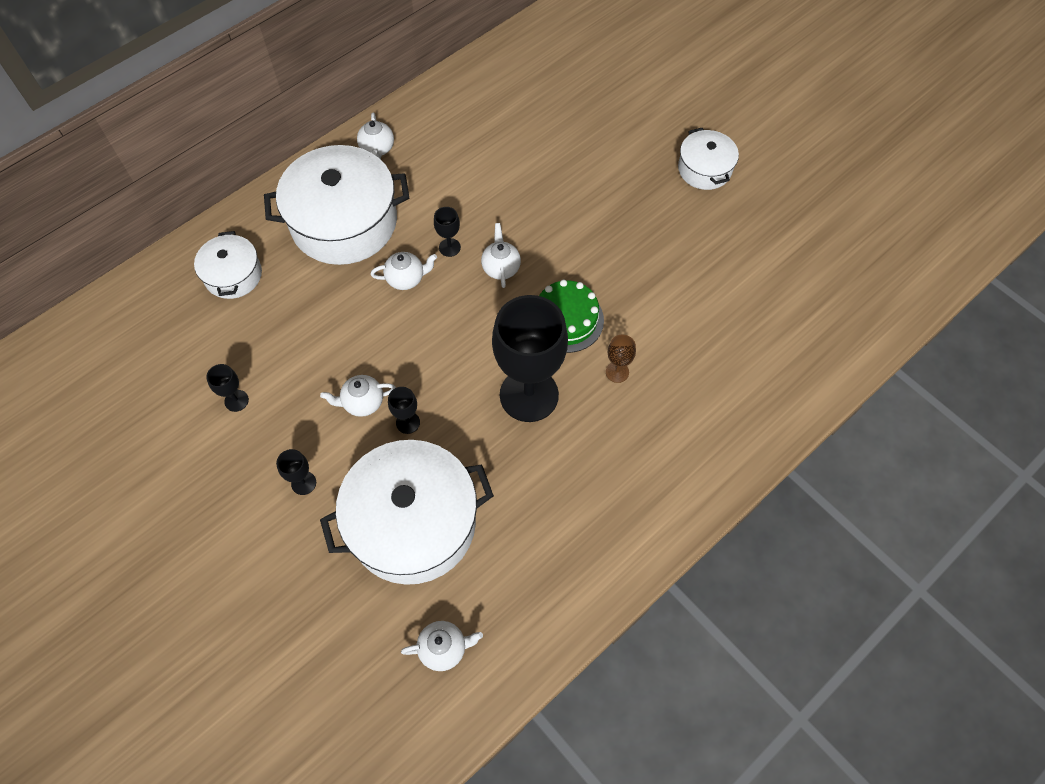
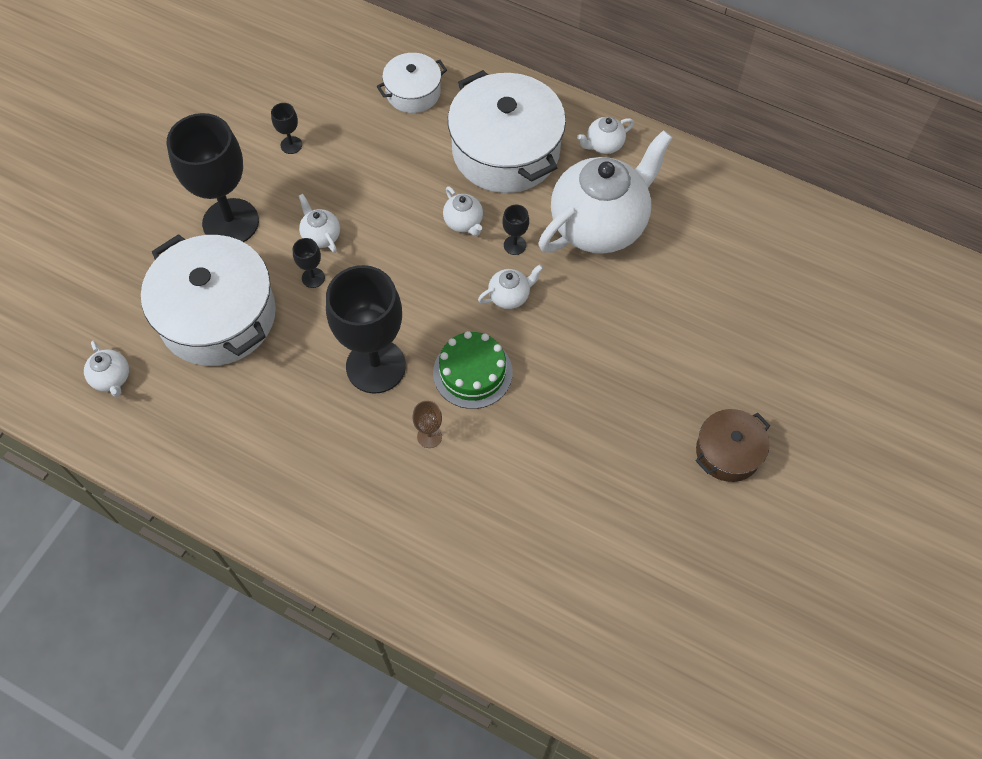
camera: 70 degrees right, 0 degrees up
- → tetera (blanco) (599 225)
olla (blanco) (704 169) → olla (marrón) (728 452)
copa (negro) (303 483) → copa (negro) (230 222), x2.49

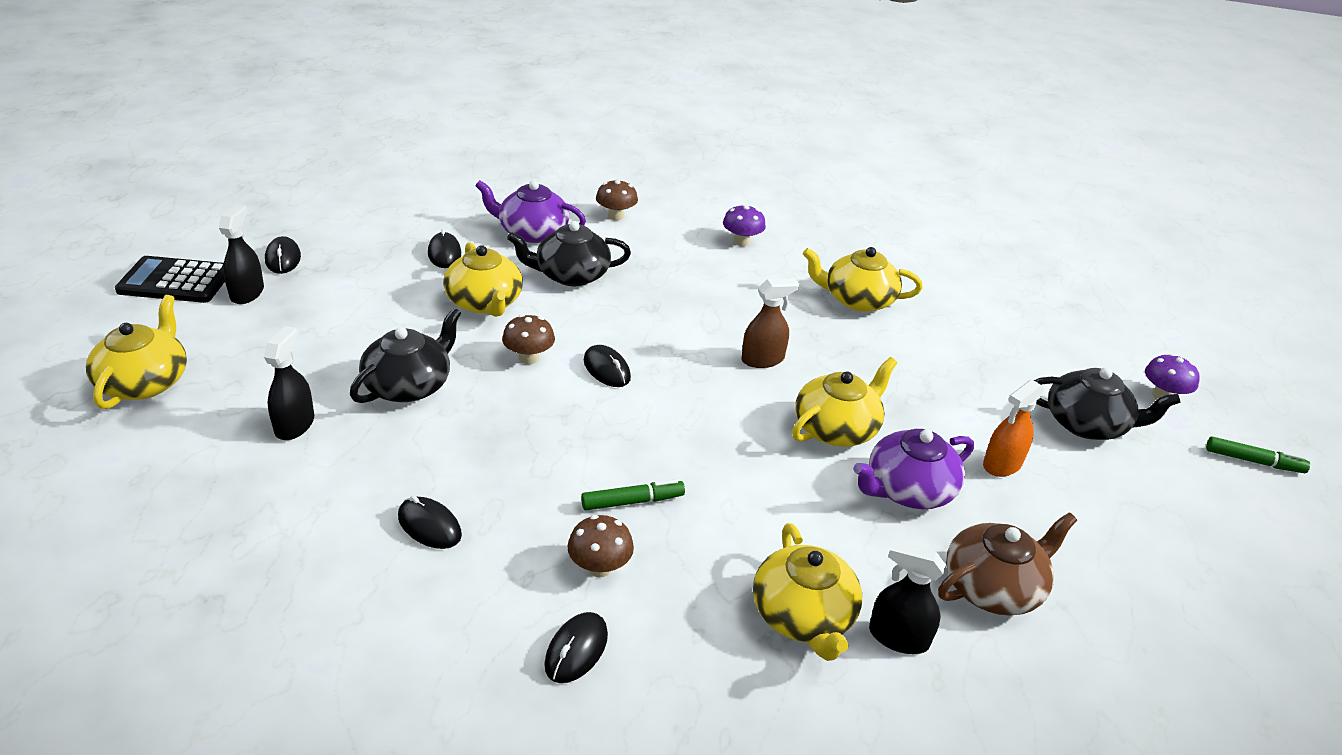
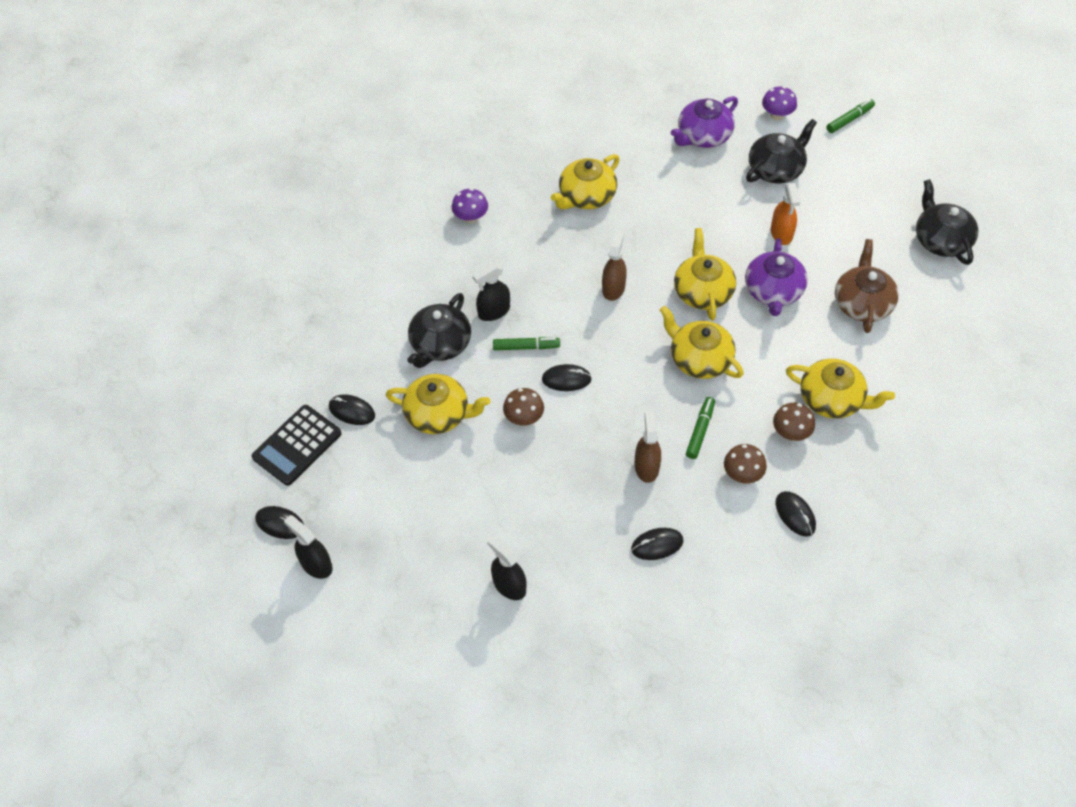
camera: 50 degrees left, 20 degrees up
- → rotulador (verde) (526 347)
- → pulverizador (marrón) (646 466)
tetera (amarillo) (145 382) → tetera (amarillo) (699 359), moved
calculadora (negro) (175 281) → calculadora (negro) (297 445), moved
tetera (negro) (409 385) → tetera (negro) (941 240), moved
tetera (morado) (532 232) → tetera (morado) (703 136), moved
seta (marrón) (616 216) → seta (marrón) (791 432), moved
pulverizador (negro) (898 637) → pulverizador (negro) (494 311), moved

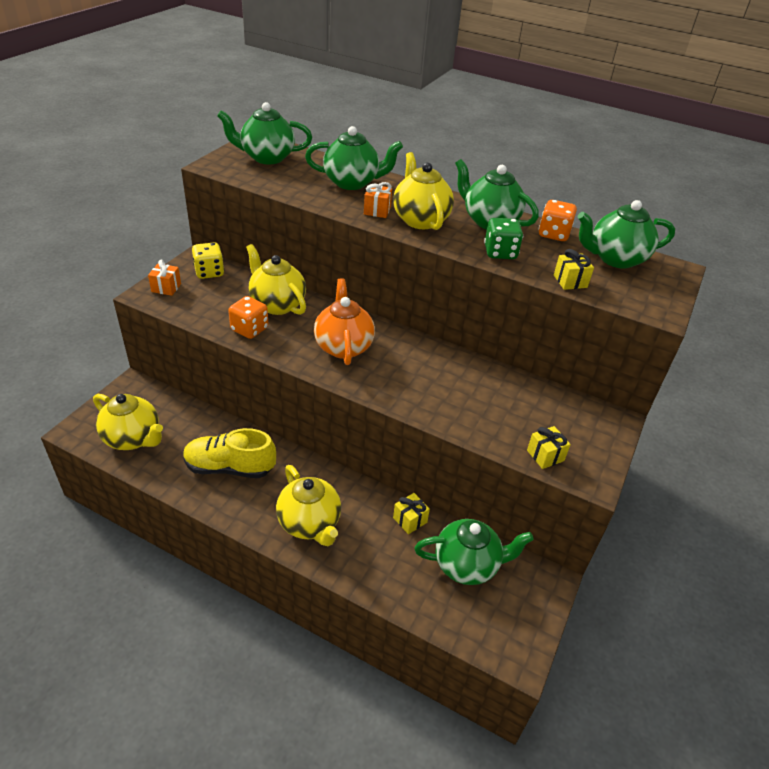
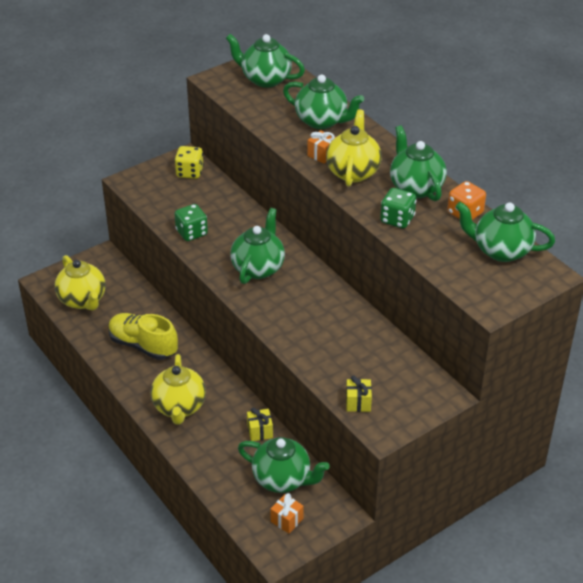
camera: 30 degrees right, 0 degrees up
tetera (amarillo) (277 304) → -
regalo (amarillo) (570 281) → -
regalo (naranja) (166 288) → regalo (naranja) (287 520), moved
dado (naranja) (249 329) → dado (verde) (191 233)
tetera (naranja) (343 346) → tetera (verde) (258 268)

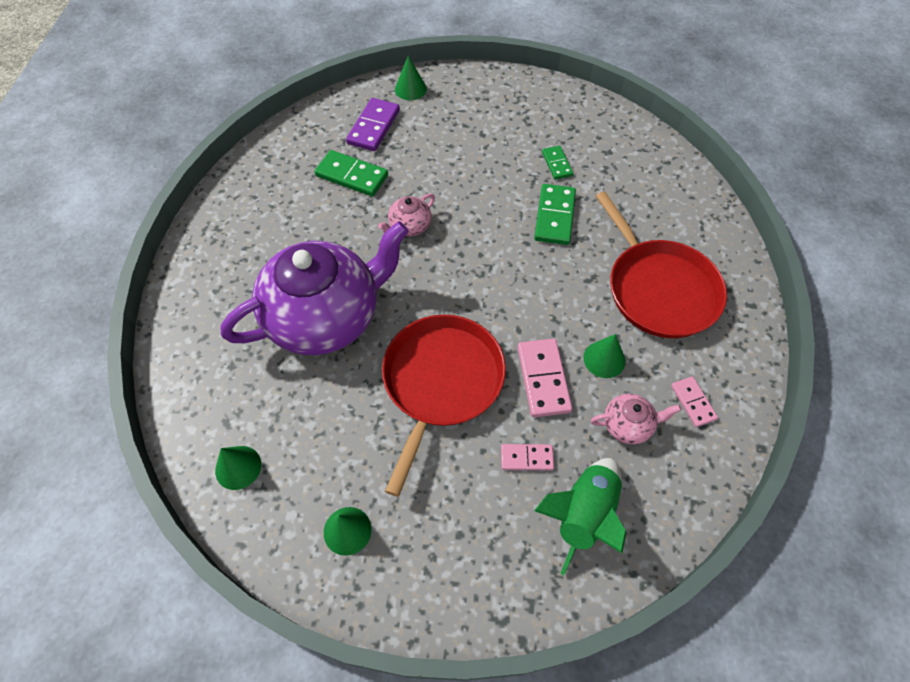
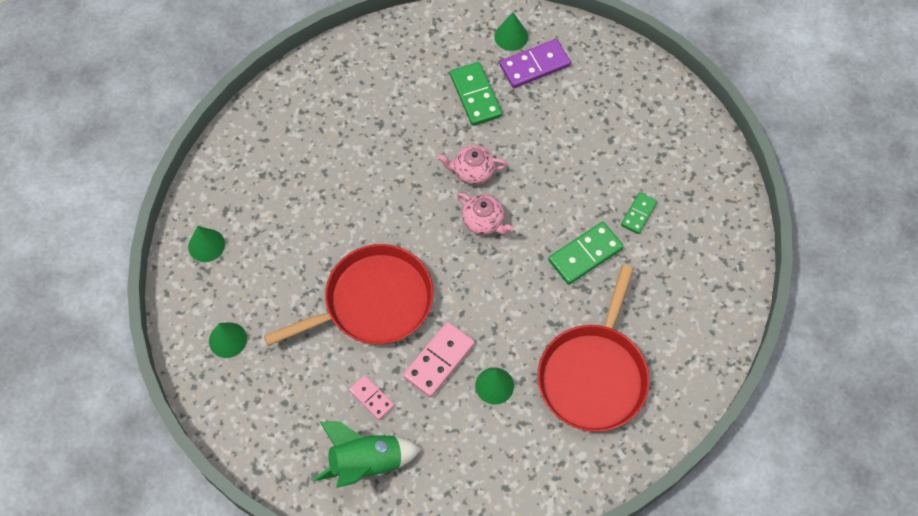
camera: 45 degrees right, 5 degrees up
tetera (morado) (326 316) → -
ficha de dominó (rosa) (693 402) → -
cono (verde) (410 89) → cono (verde) (511 36), moved
tetera (rosa) (628 425) → tetera (rosa) (484 221), moved

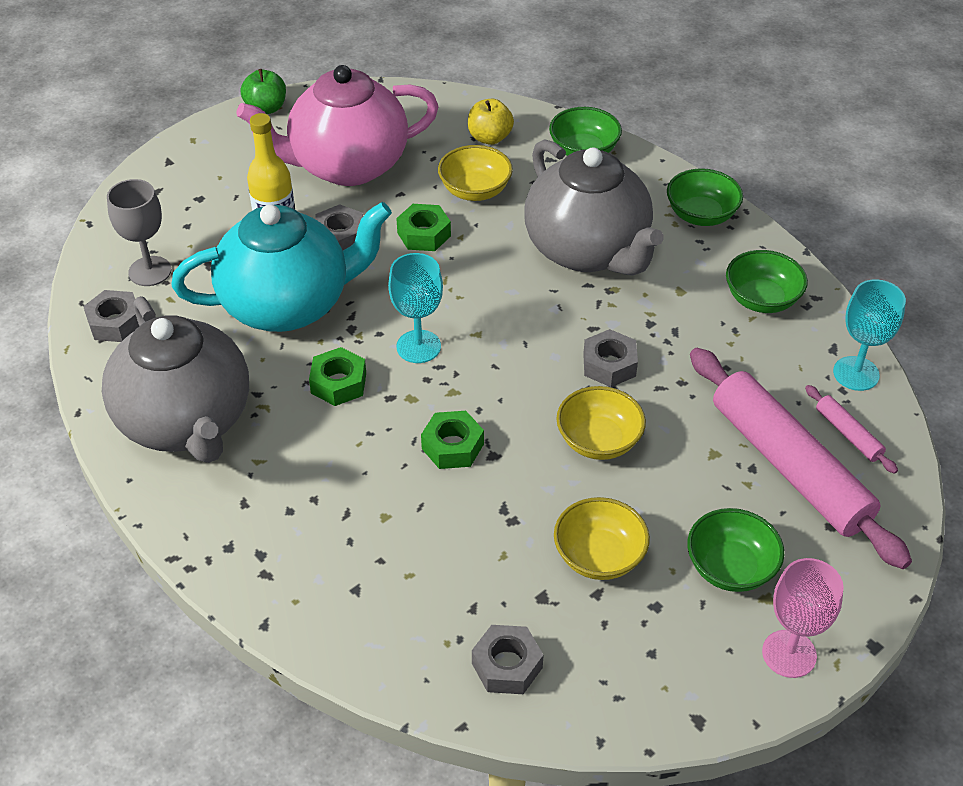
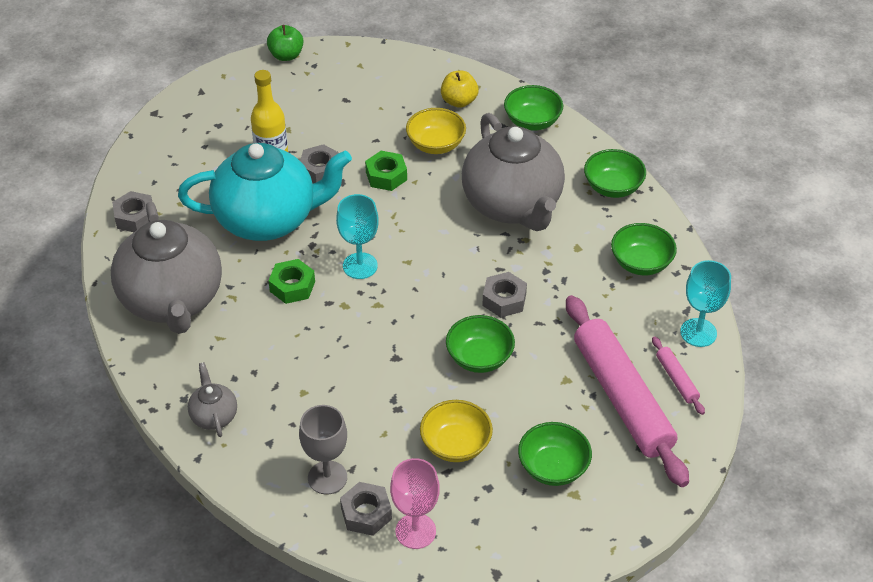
camera: 10 degrees right, 0 degrees up
tetera (rosa) (347 165) → -
tuerca (verde) (452 446) → -
- → tetera (gris) (214 416)
copa (gris) (150 271) → copa (gris) (327 477), moved
copa (rosa) (789 654) → copa (rosa) (415 531), moved
cuenco (amarillo) (598 441) → cuenco (verde) (479 358)

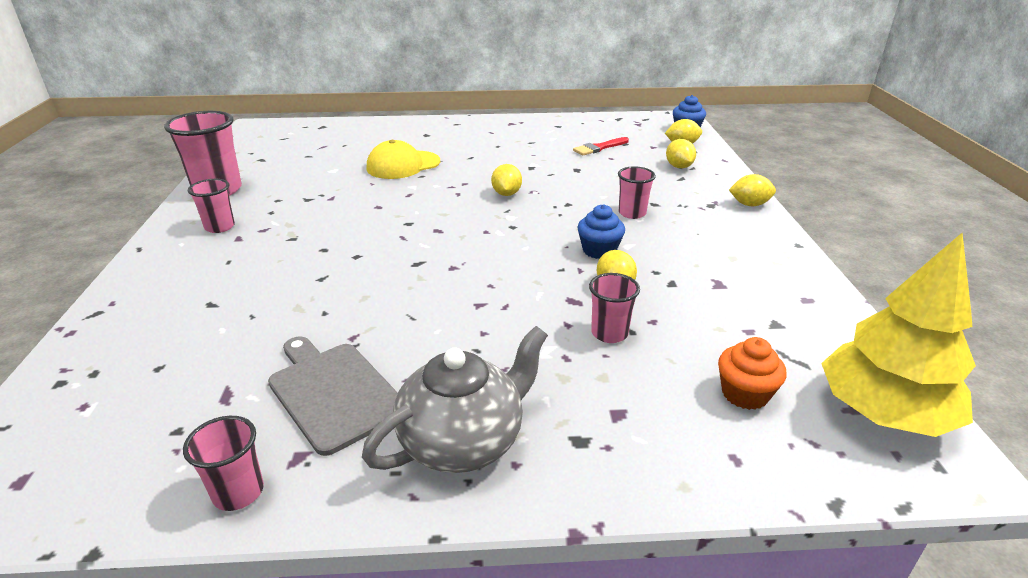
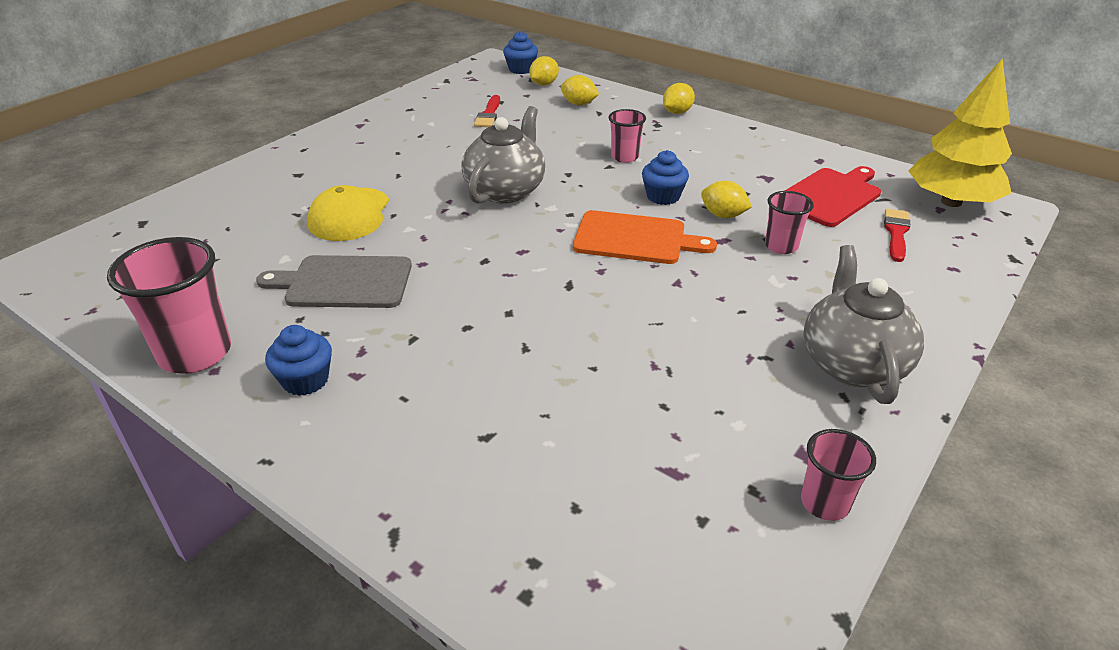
camera: 50 degrees left, 5 degrees up
- → tabla de cortar (naranja) (635 238)
- → tabla de cortar (rojo) (830 196)
tabla de cortar (gris) (333 392) → tabla de cortar (gris) (344 282), moved
vaso (rosa) (220 227) → magdalena (azul) (305 380)
limón (amarillo) (506 194) → tetera (gris) (505 191)
magdalena (naranja) (745 394) → pincel (rojo) (896 233)

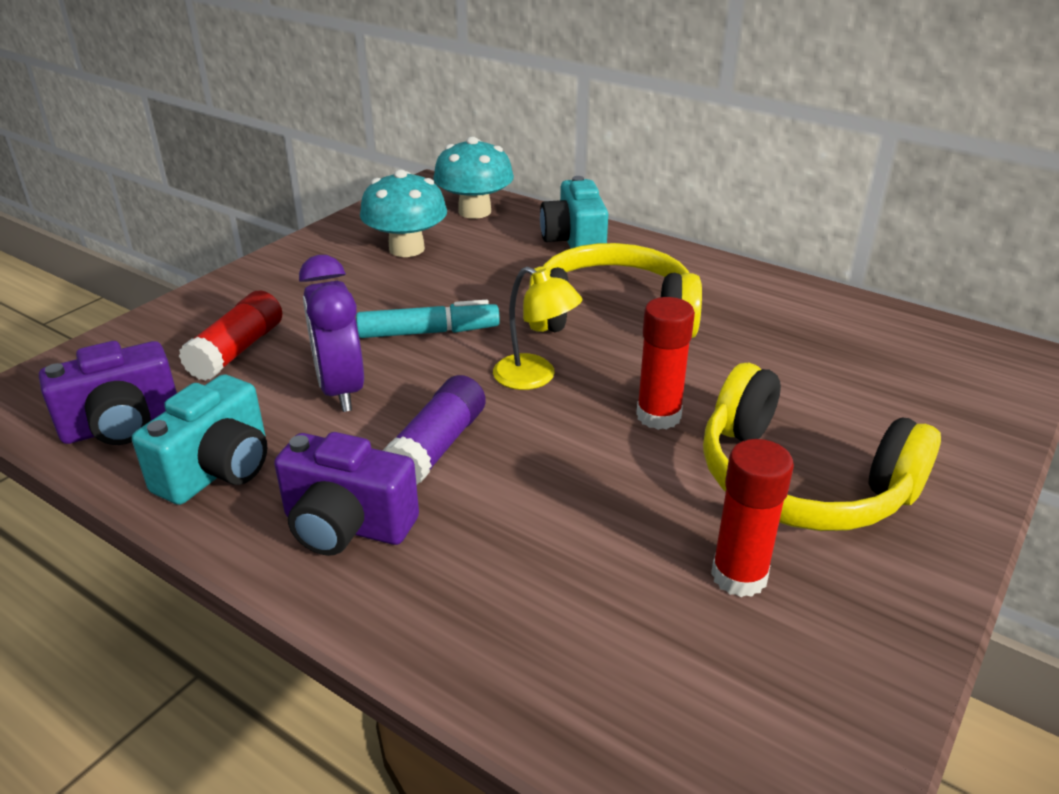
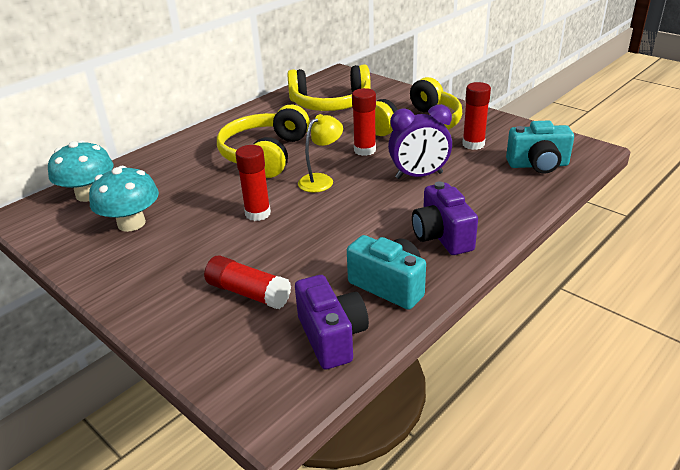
camera: 80 degrees left, 0 degrees up
barra de pegamento (morado) (437 446) → -
- → auriculares (amarillo) (330 103)
despertador (morado) (341 390) → despertador (morado) (419 176), moved
cámara (turquesa) (574 242) → cámara (turquesa) (538 165), moved
rotulador (turquesa) (428 332) → barra de pegamento (rojo) (258 213)
cámara (morado) (346 526) → cámara (morado) (442 236), 135 degrees clockwise

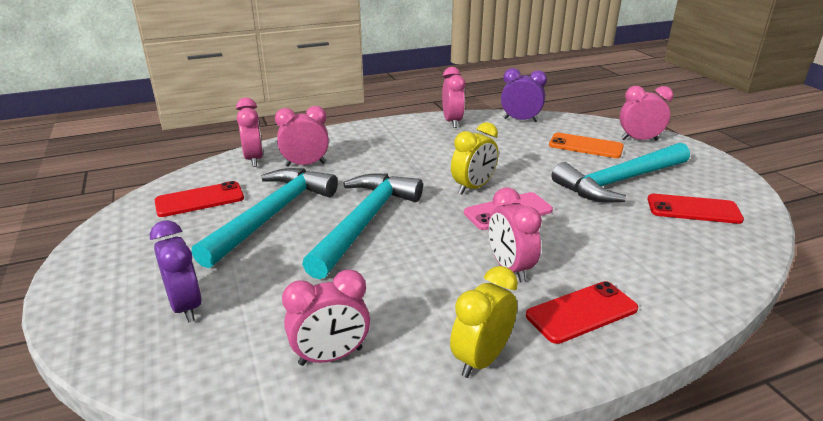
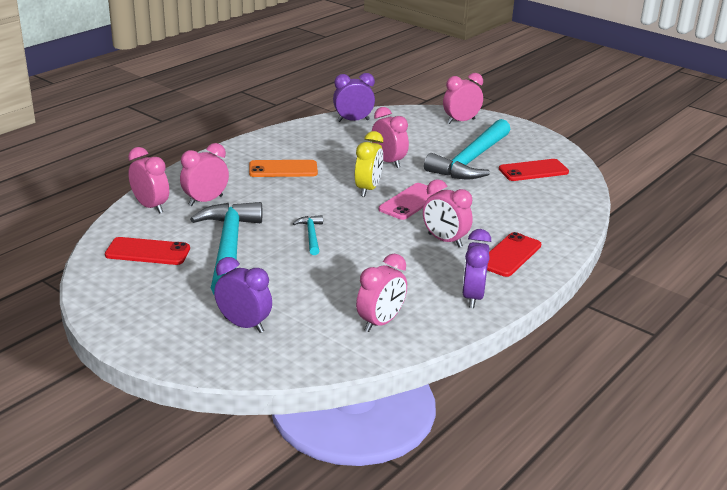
camera: 30 degrees left, 0 degrees up
despertador (rosa) (452 122) → despertador (rosa) (388 162), moved
móvil (naranja) (585 146) → móvil (naranja) (283 169), moved
despertador (amarillo) (481 359) → despertador (morado) (472 297)
móvil (rojo) (200 200) → móvil (rojo) (147 252), 60 degrees clockwise
martillo (turquesa) (365 222) → martillo (turquesa) (311 235), x0.44

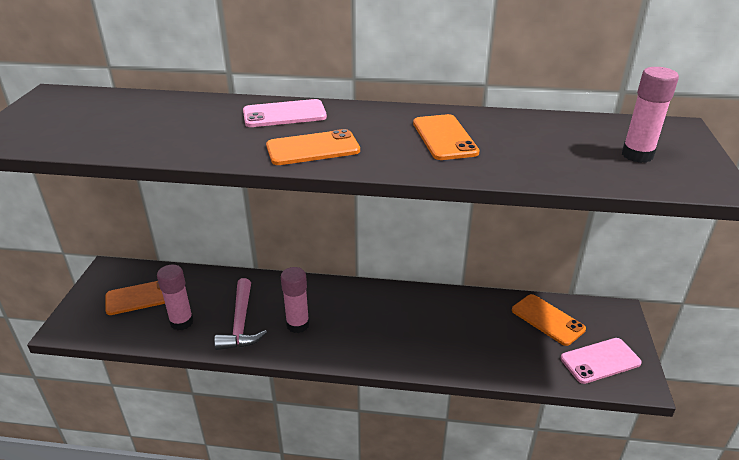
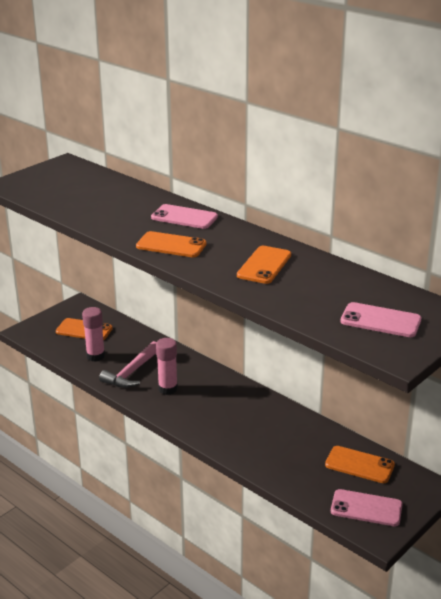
camera: 35 degrees right, 5 degrees down
barra de pegamento (rosa) (637 155) → móvil (rosa) (380 321)
móvil (naranja) (547 320) → móvil (naranja) (359 465), 60 degrees counterclockwise

